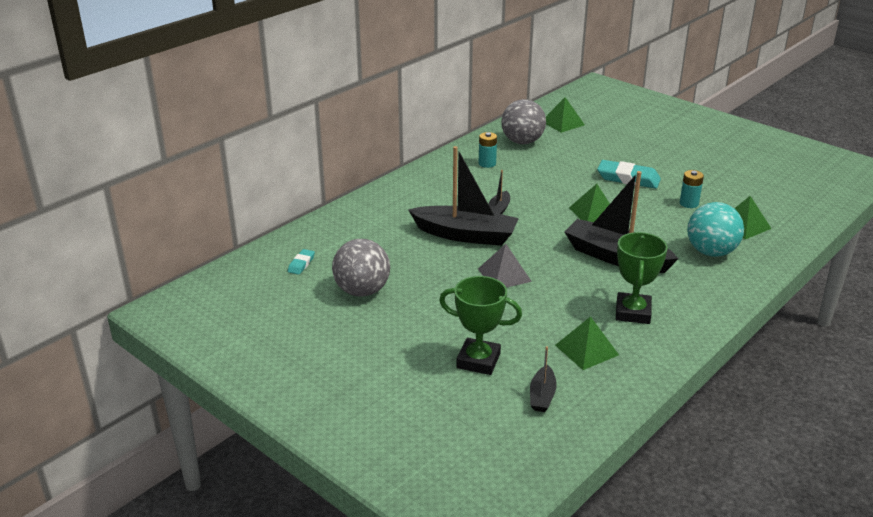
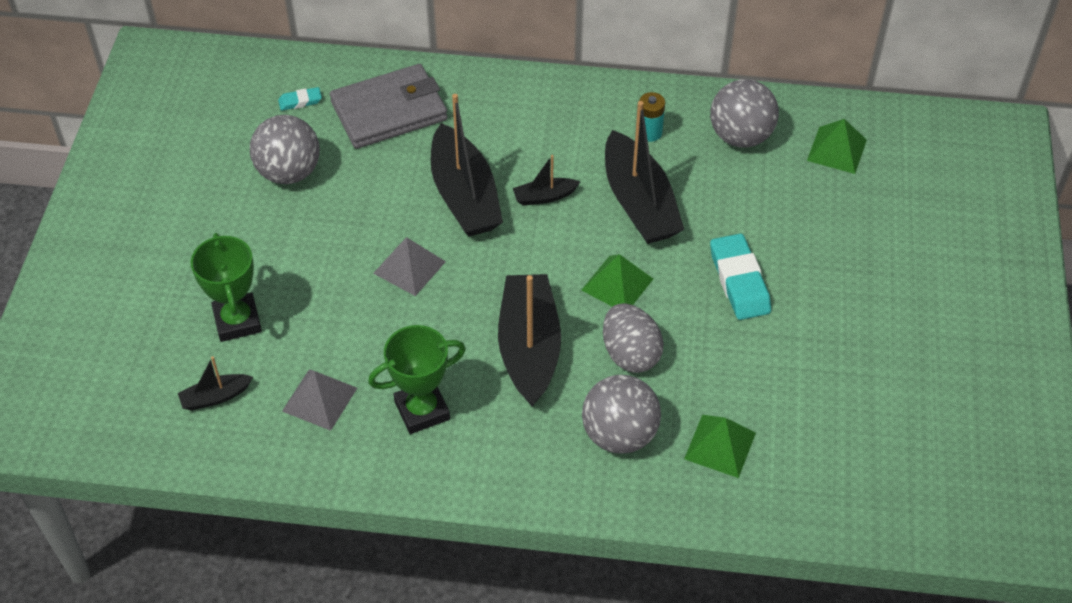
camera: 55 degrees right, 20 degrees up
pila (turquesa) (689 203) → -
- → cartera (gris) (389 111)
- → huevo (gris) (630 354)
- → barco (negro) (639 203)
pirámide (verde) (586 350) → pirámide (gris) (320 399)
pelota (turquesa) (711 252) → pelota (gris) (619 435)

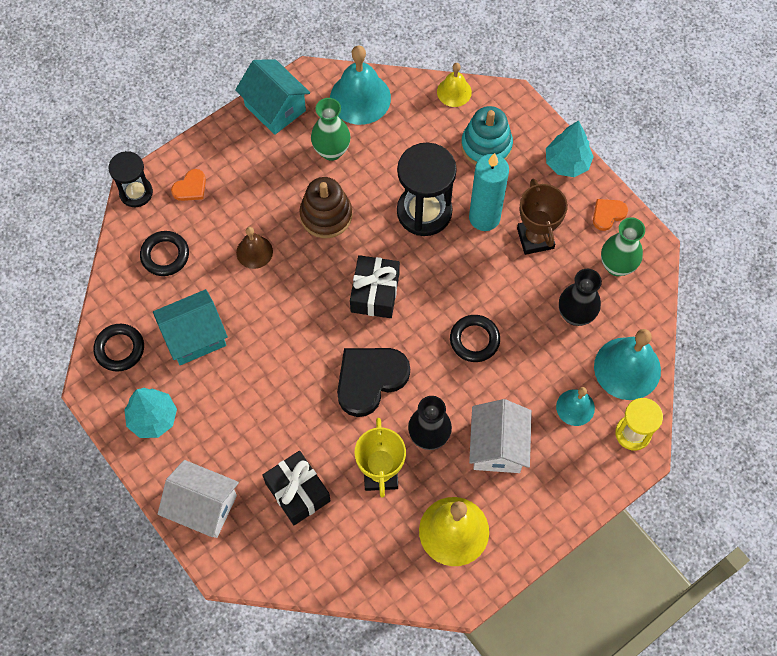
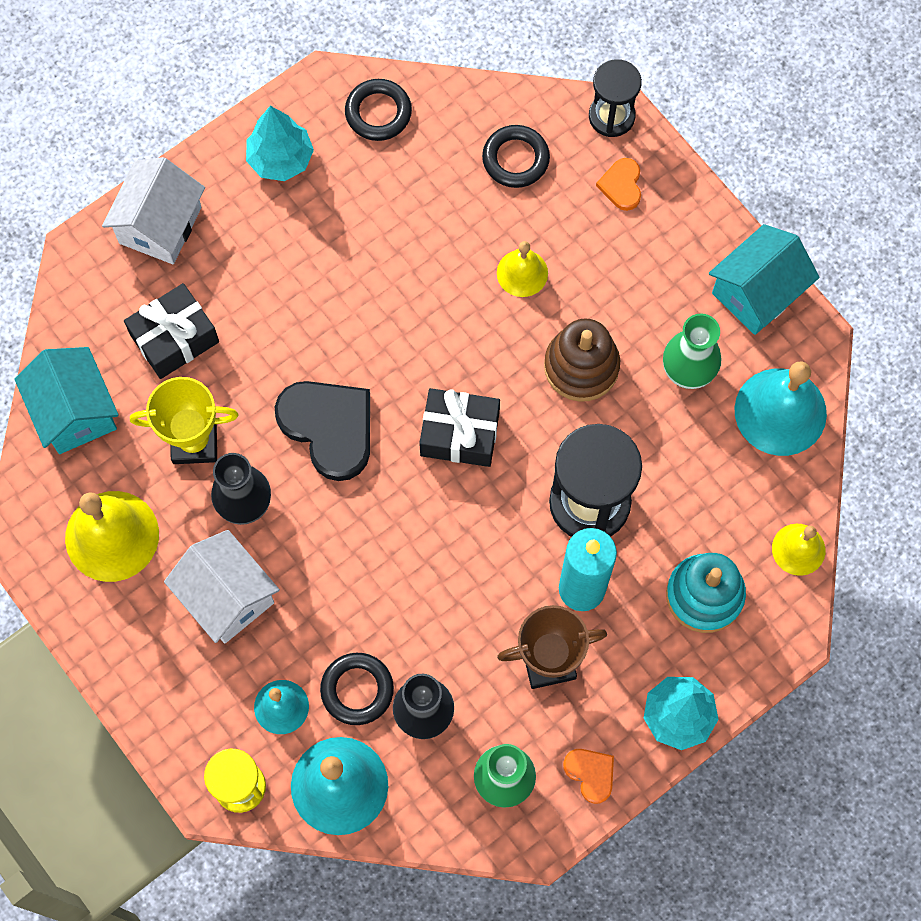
camera: 90 degrees right, 5 degrees up
casa (turquesa) (195 337) → casa (turquesa) (75 412), moved
anillo (negro) (474 340) → anillo (negro) (357 690), moved
campana (marrón) (254 252) → campana (amarillo) (522 273)
corazón (naranja) (190 187) → corazón (naranja) (621 185), 45 degrees clockwise
casa (blanco) (497 446) → casa (blanco) (227 596), 45 degrees clockwise

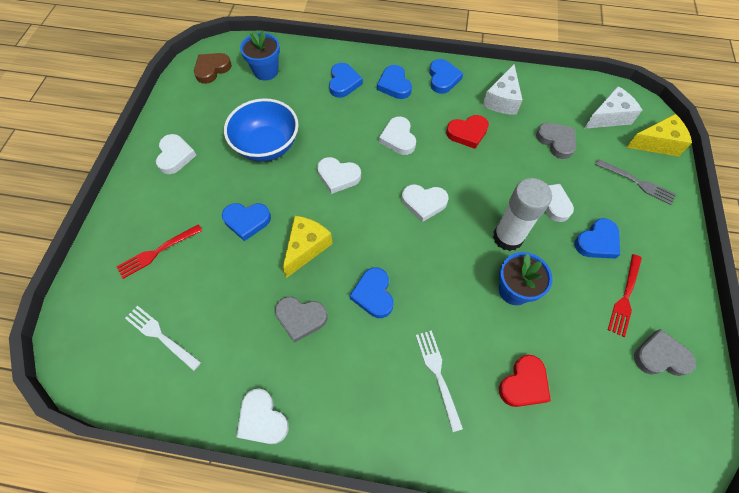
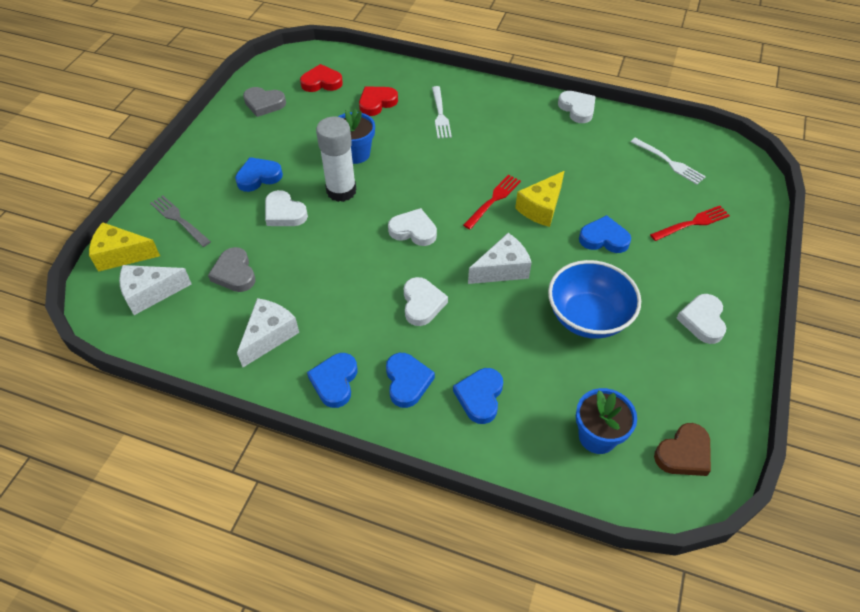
camera: 170 degrees left, 10 degrees down
corazón (gris) (301 318) → -
corazón (azul) (373 294) → -
corazón (rojo) (467 133) → corazón (rojo) (321 82), moved
tenedor (rojo) (625 297) → tenedor (rojo) (493 200), moved
corazón (blanco) (338 176) → queso (blanco) (502 269)

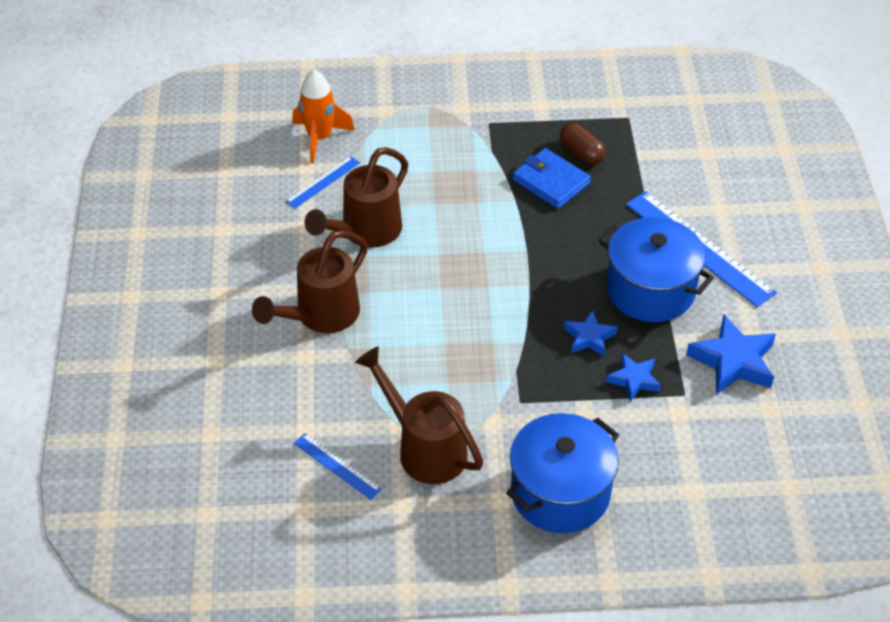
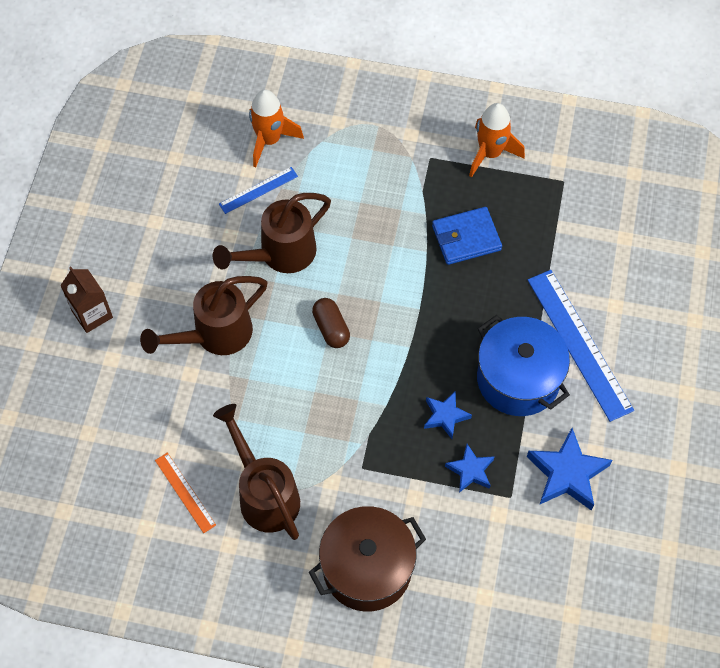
camera: 15 degrees right, 15 degrees up
- → cartón de leche (marrón) (92 314)
- → cohete (naranja) (490 153)
cápsula (marrón) (581 153) → cápsula (marrón) (331 328), moved
regla (azul) (337 466) → regla (naranja) (185 492)
olla (azul) (560 492) → olla (marrón) (367 568)
cartera (azul) (551 182) → cartera (azul) (466 238), 75 degrees counterclockwise

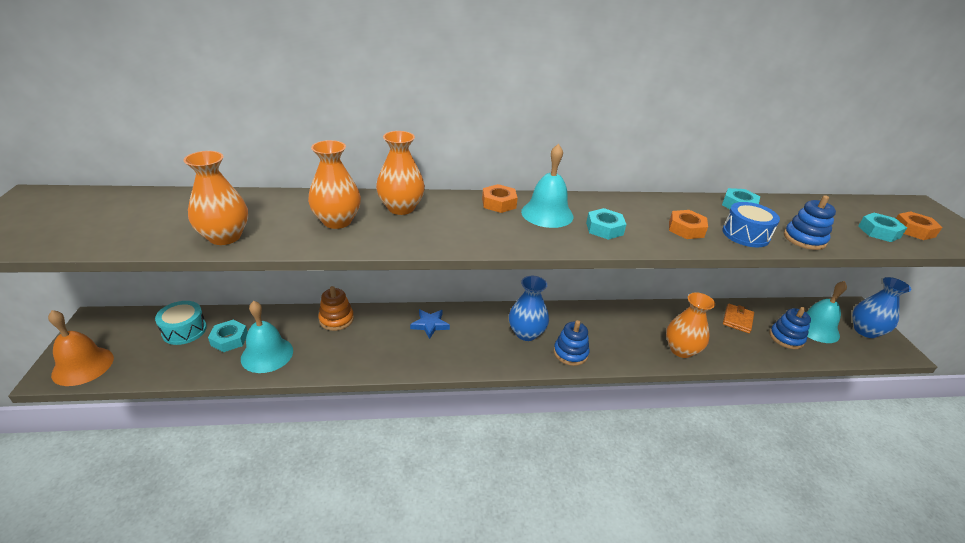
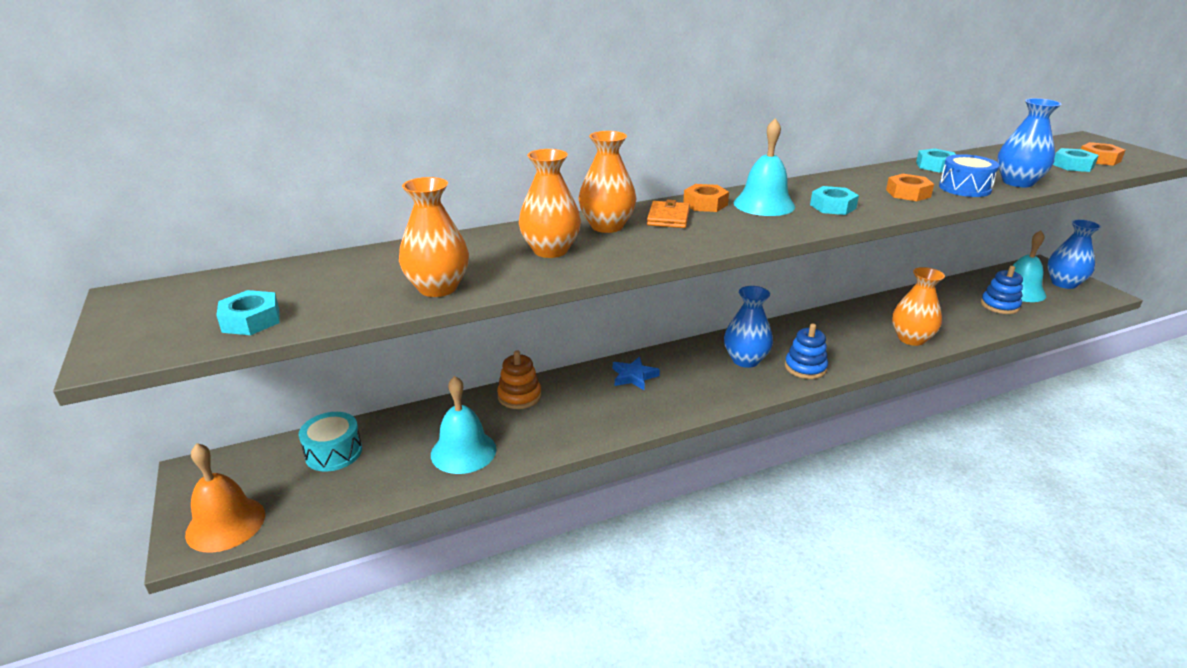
camera: 15 degrees left, 5 degrees down
tuerca (turquesa) (229 339) → tuerca (turquesa) (251 320), moved
cartera (naranja) (737 320) → cartera (naranja) (668 218), moved
juguete apilable (azul) (804 239) → florero (azul) (1017 182)

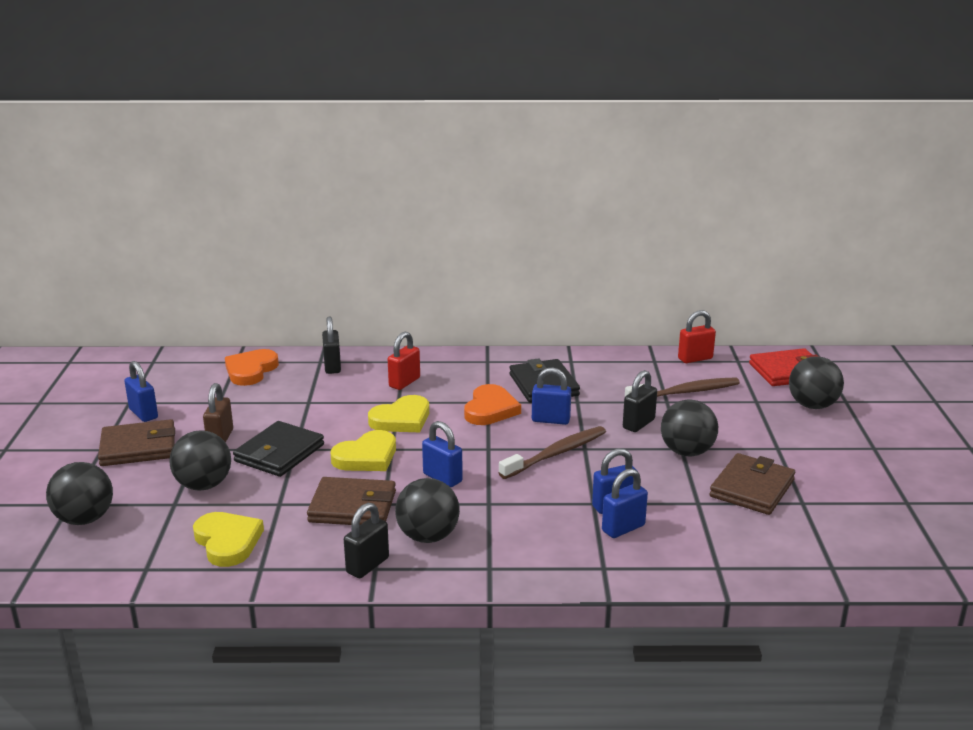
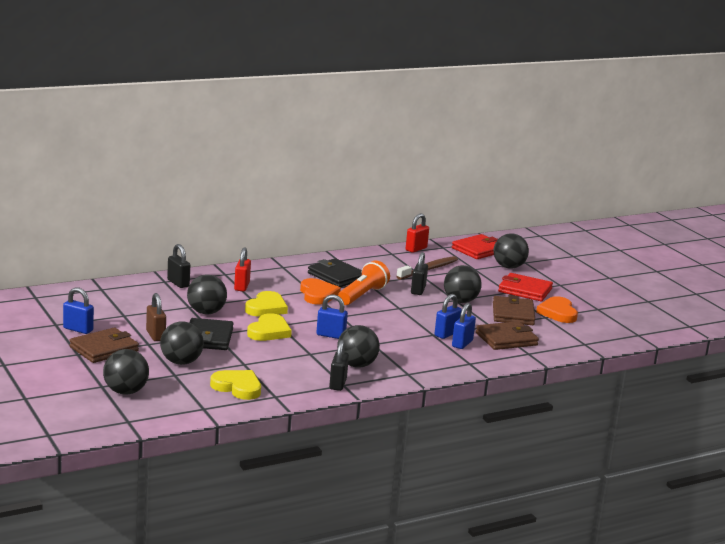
camera: 30 degrees left, 5 degrees down
cepillo de dientes (marrón) (556 454) → -
- → pelota (negro) (206 312)
- → cartera (rojo) (525 290)
corazón (naranja) (250 370) → corazón (naranja) (558 313), moved
cartera (marrón) (352 507) → cartera (marrón) (506 339), moved
candado (azul) (550 420) → lámpara de mano (naranja) (362 295)

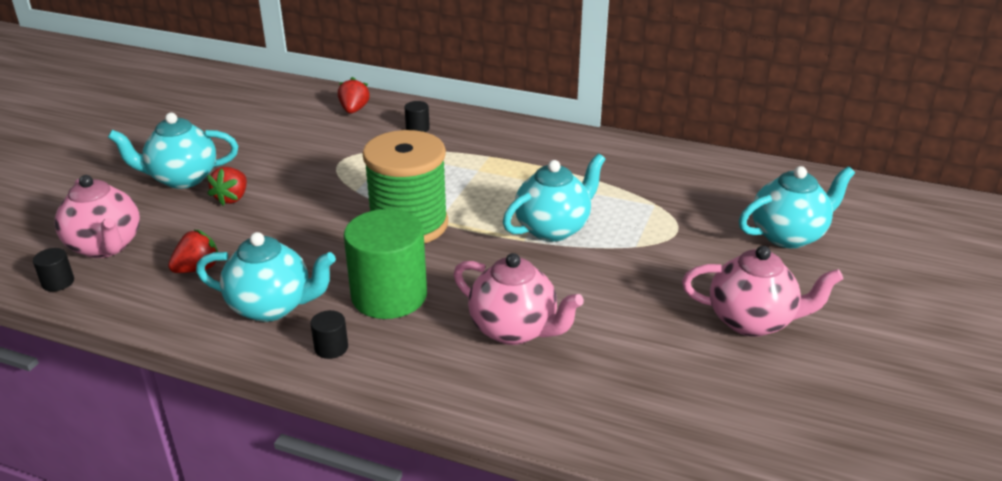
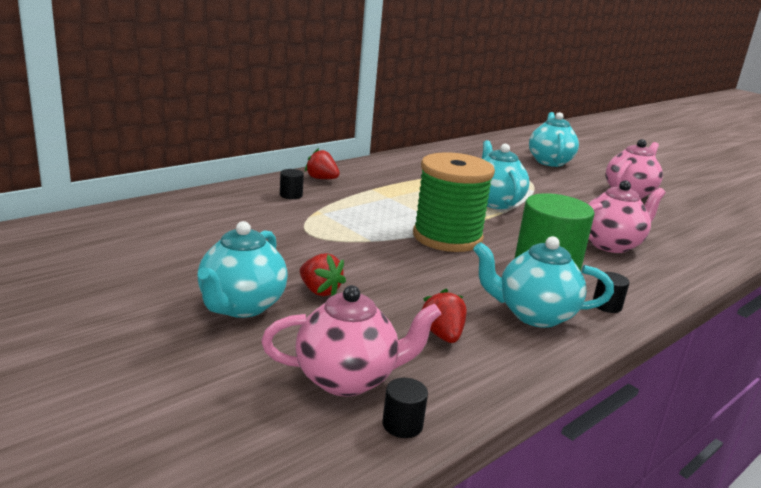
camera: 65 degrees left, 10 degrees down
fresa (rojo) (354 110) → fresa (rojo) (321 179), moved
tetera (turquesa) (272 307) → tetera (turquesa) (534 315), 120 degrees counterclockwise

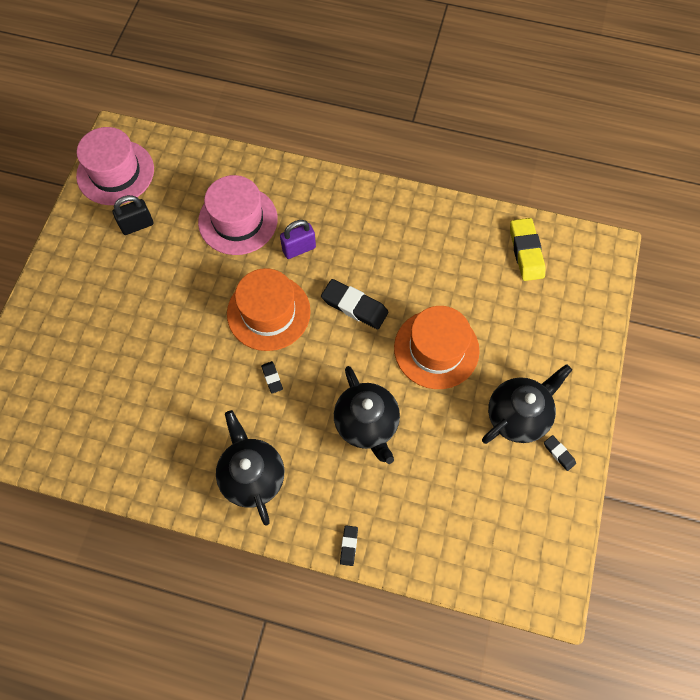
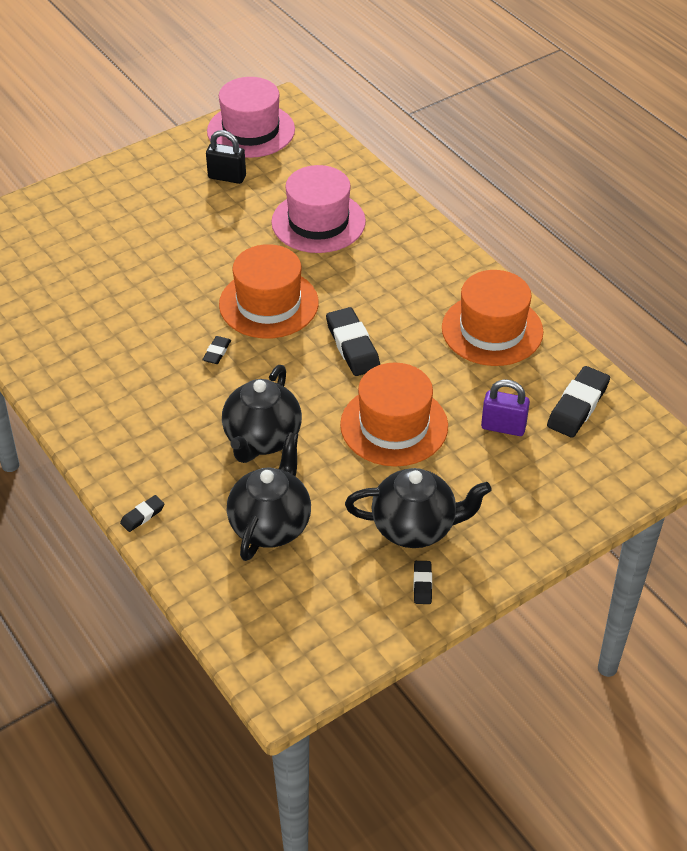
camera: 40 degrees right, 20 degrees down
- → sombrero (naranja) (492 330)
tetera (negro) (252 476) → tetera (negro) (271 525), moved
candado (morado) (299 249) → candado (morado) (503 427), moved
goma de borrar (amarillo) (526 252) → goma de borrar (negro) (577 406)

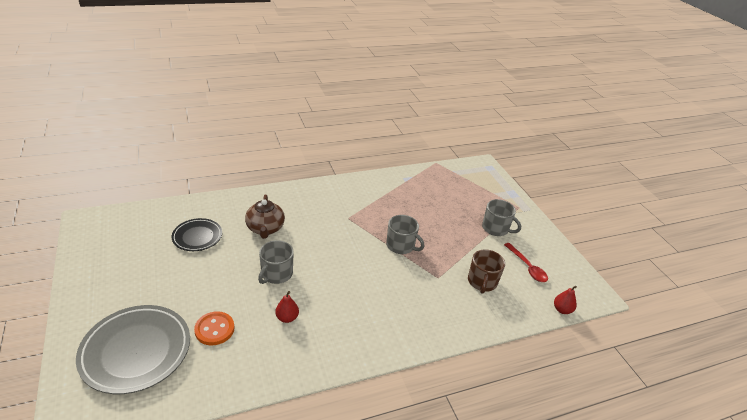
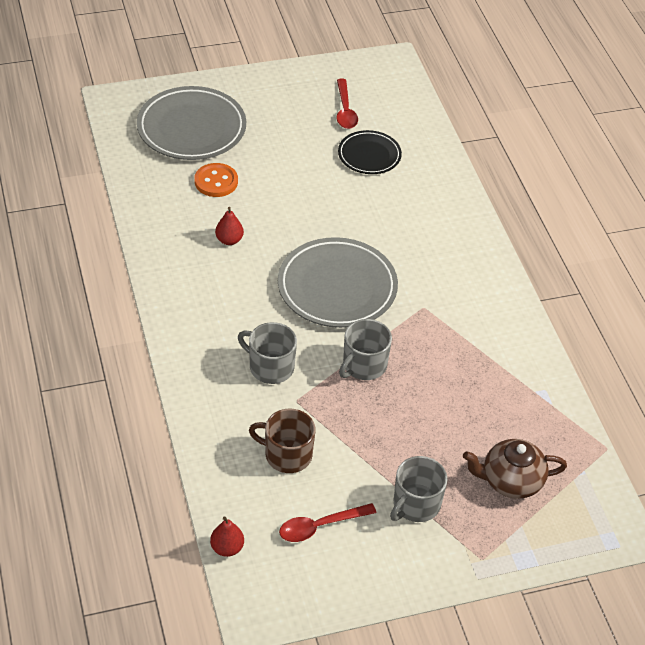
camera: 95 degrees right, 10 degrees up
- → plato (gris) (337 287)
- → cuchara (rojo) (345 110)
tetera (marrón) (265 229) → tetera (marrón) (510 481), moved
taza (gris) (276 274) → taza (gris) (270 367), moved

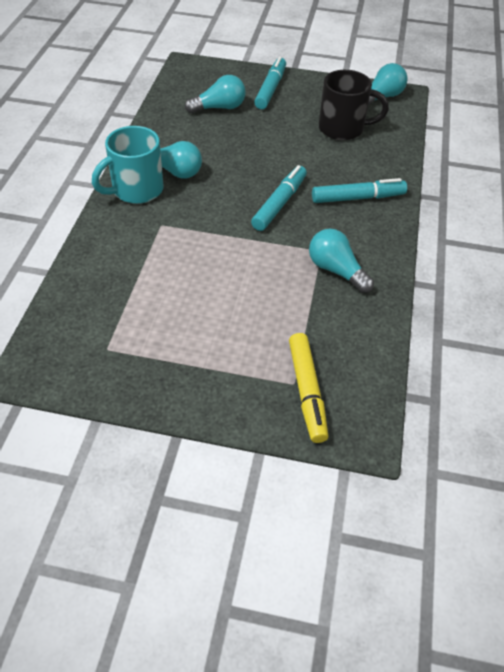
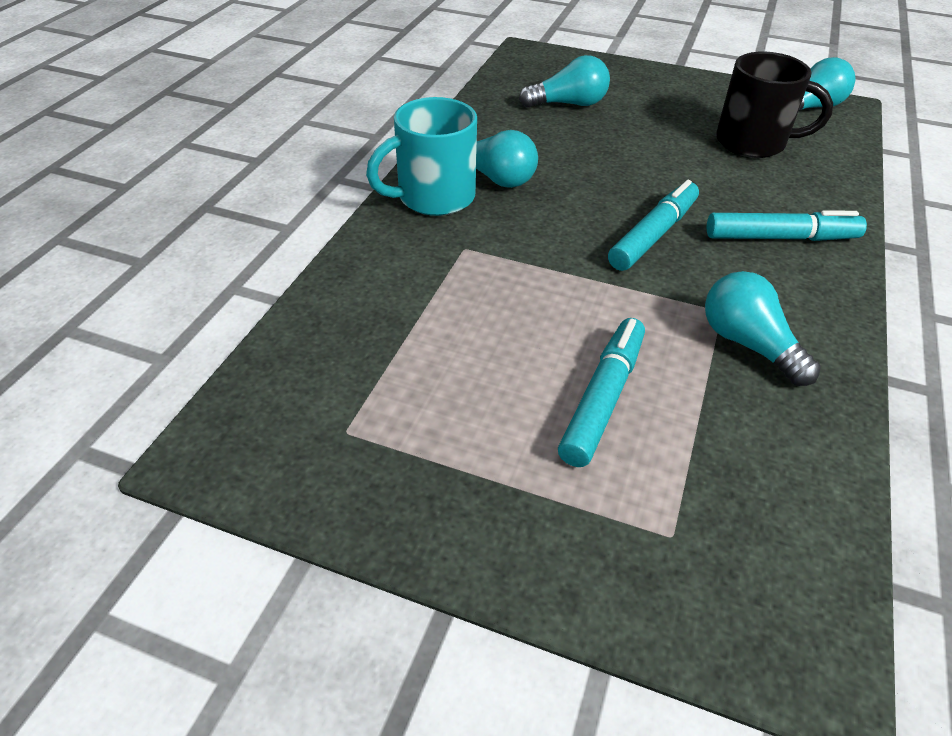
camera: 10 degrees right, 5 degrees down
rotulador (amarillo) (307 391) → -
rotulador (turquesa) (270 89) → rotulador (turquesa) (602 398), moved

